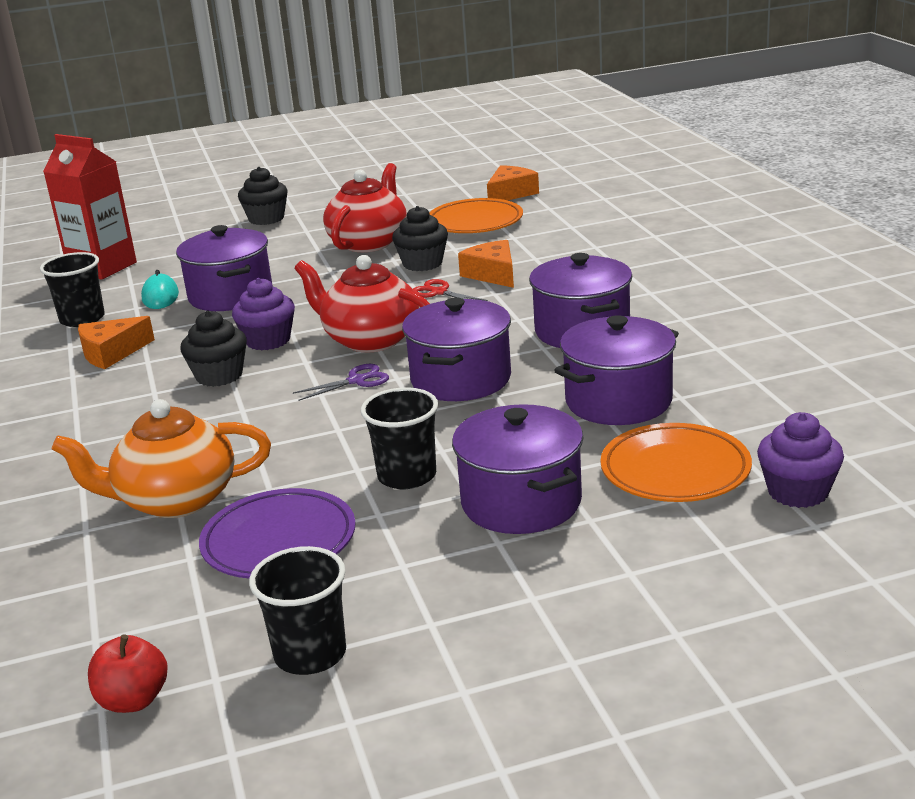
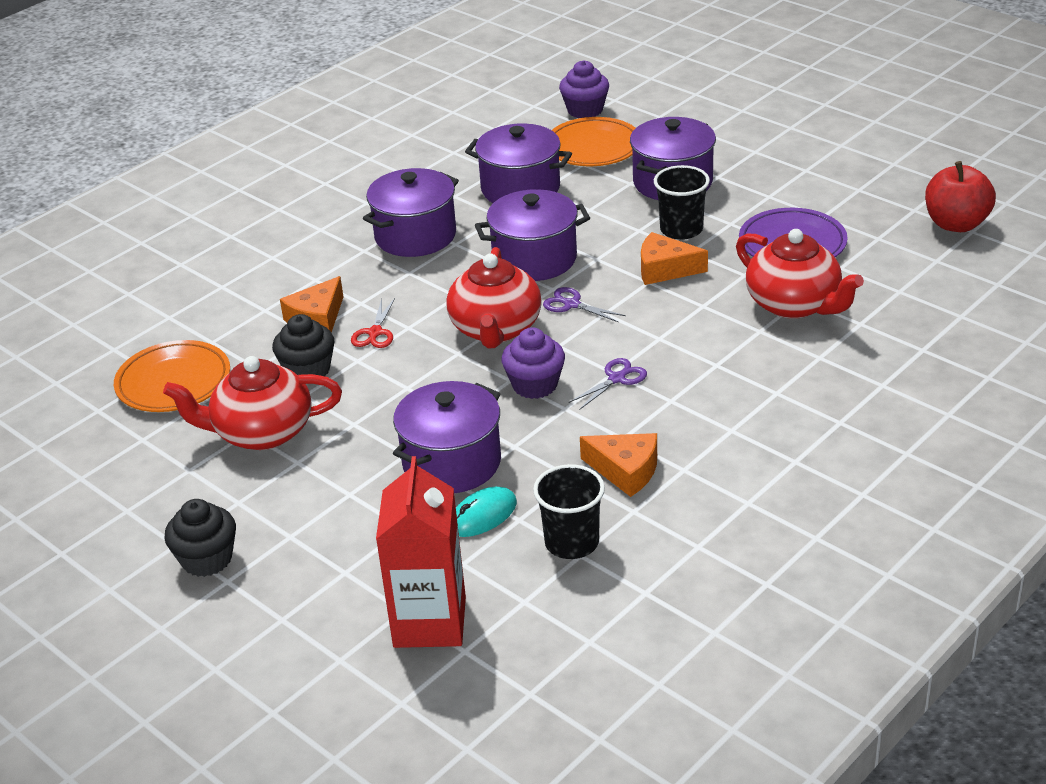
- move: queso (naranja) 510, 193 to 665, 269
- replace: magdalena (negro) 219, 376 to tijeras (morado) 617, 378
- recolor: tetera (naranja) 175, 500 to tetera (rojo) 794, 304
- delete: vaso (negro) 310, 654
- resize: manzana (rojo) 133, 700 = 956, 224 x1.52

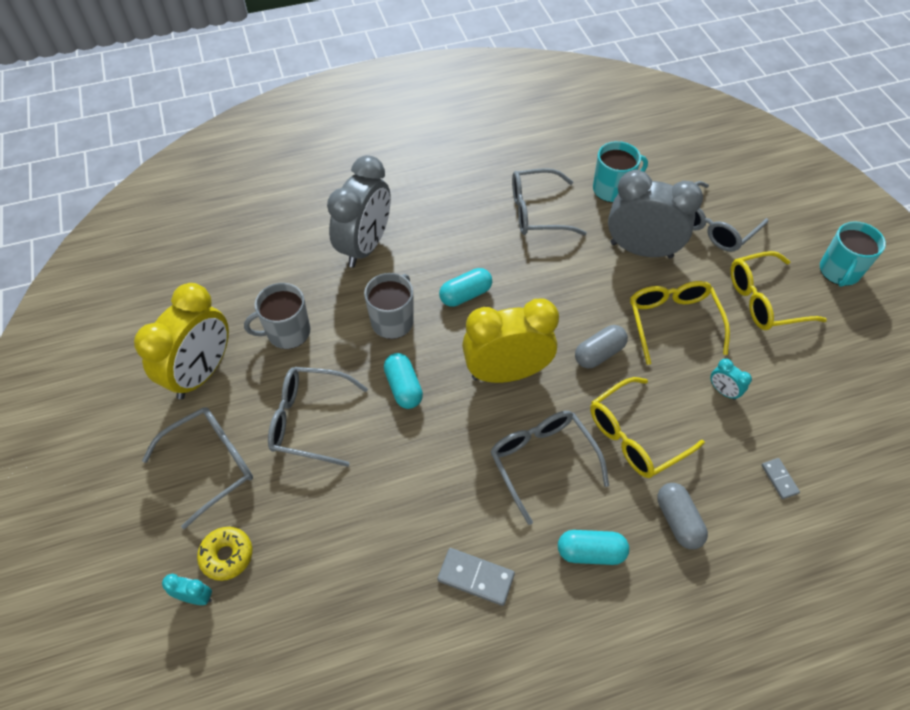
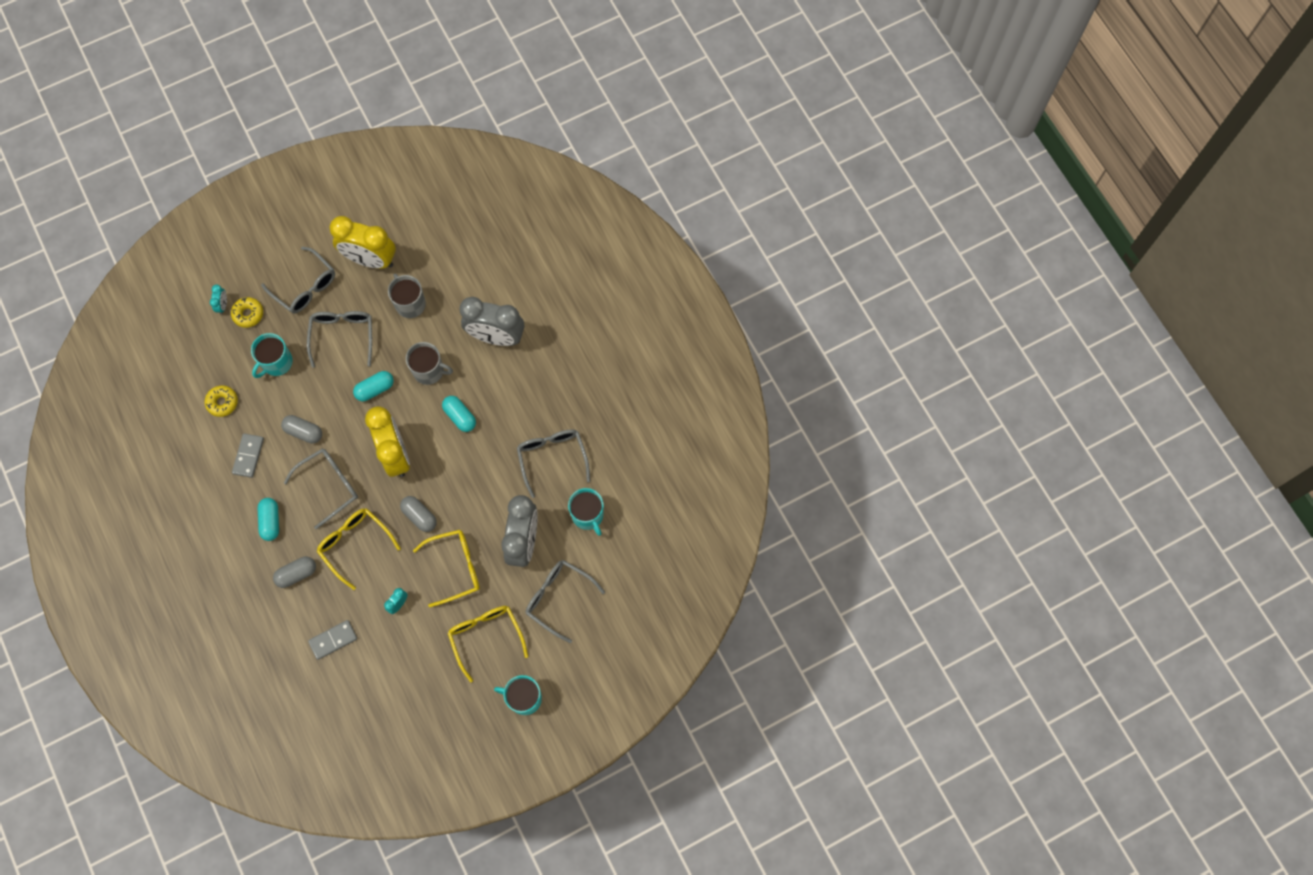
- resize: ficha de dominó (gris) 779, 479 = 333, 640 x1.66
- insert: taza (turquesa) 276, 362
- insert: rosquilla (amarillo) 222, 402
- insert: cápsula (gris) 304, 432

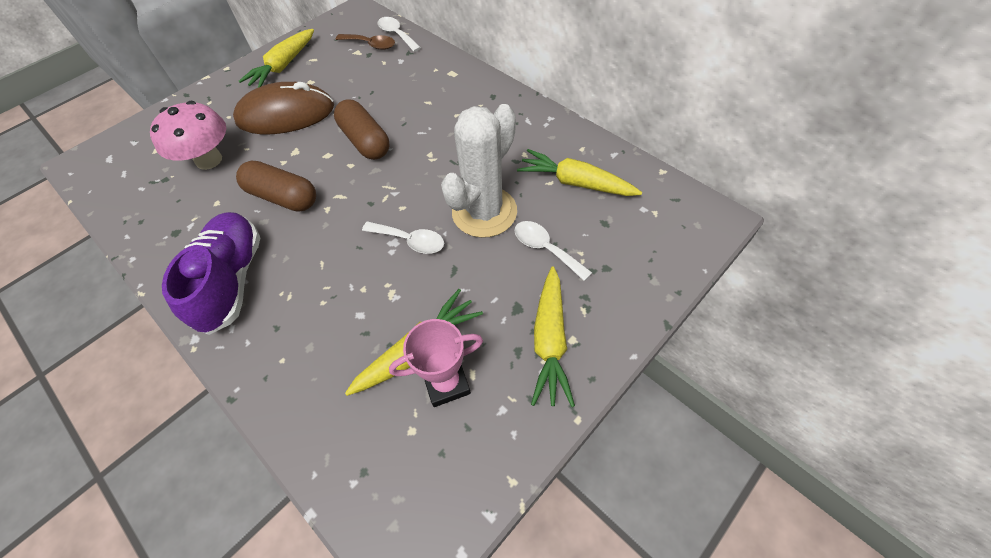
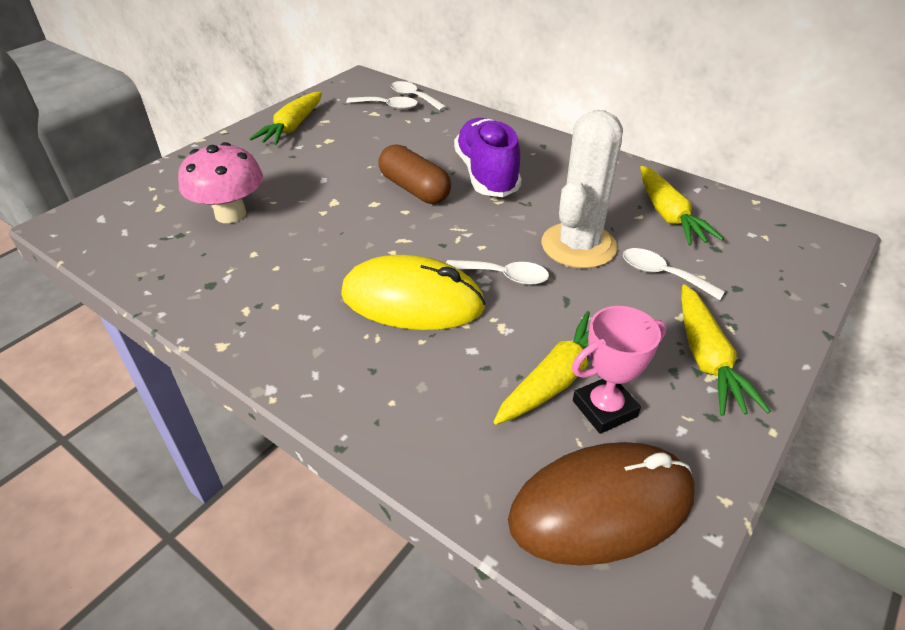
- recolor: cuchara (marrón) 371, 45 to cuchara (blanco) 388, 106
- move: ratón (marrón) 286, 114 to 601, 507
- rotate: zanahoria (amarillo) 576, 183 = 668, 215 120 degrees counterclockwise
- delete: cápsula (marrón) 283, 197
- move: zapato (morado) 232, 280 to 486, 175
- insert: ratón (amarillo) 412, 300

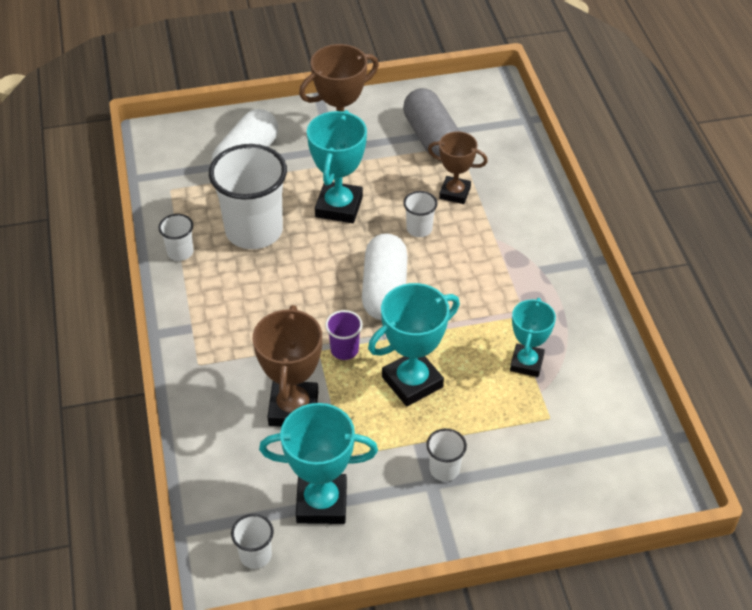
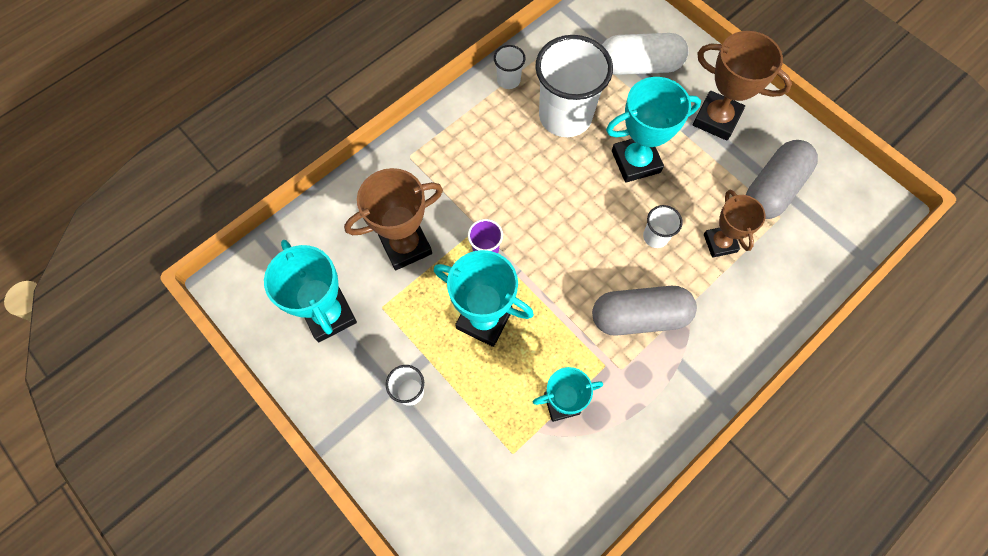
- delete: cápsula (blanco) 384, 290
- delete: vaso (blanco) 255, 555
- insert: cápsula (gris) 639, 316

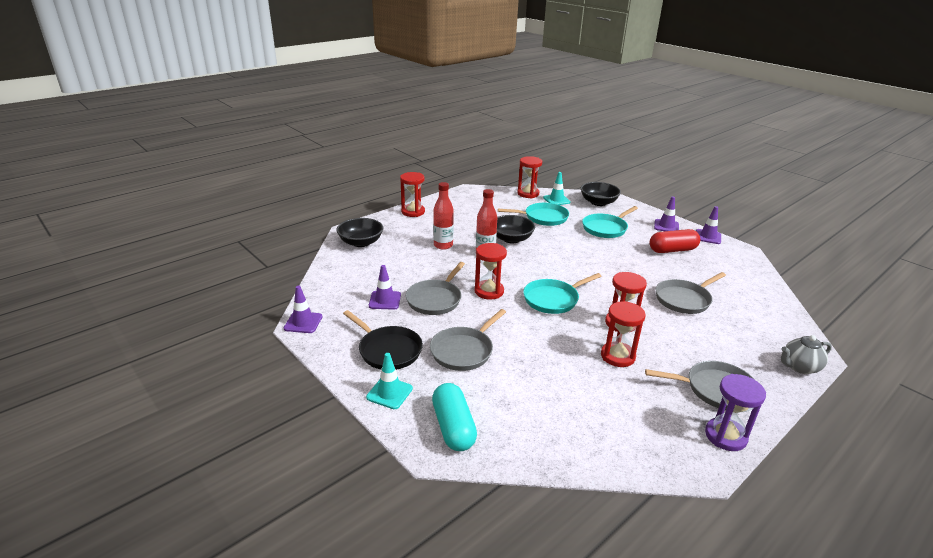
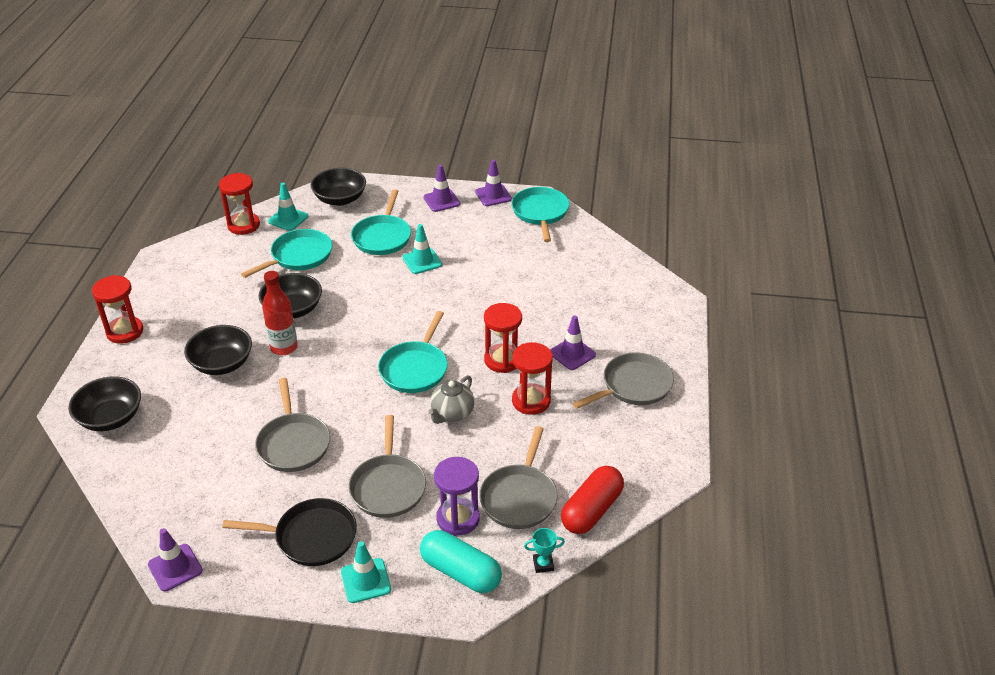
- replace: botella (rojo) 443, 245 to cuenco (negro) 222, 363
- move: cápsula (rojo) 672, 250 to 591, 510
- delete: reloj de arena (rojo) 489, 291
- move: cono de tráfico (morado) 385, 300 to 572, 354
- move: sartén (gris) 684, 299 to 519, 497
- move: tetera (gris) 799, 367 to 452, 414
- move: reloj de arena (morado) 725, 436 to 458, 518
- insert: sartén (turquesa) 540, 213
- insert: cono de tráfico (turquesa) 422, 261
- insert: trofeo (turquesa) 543, 564

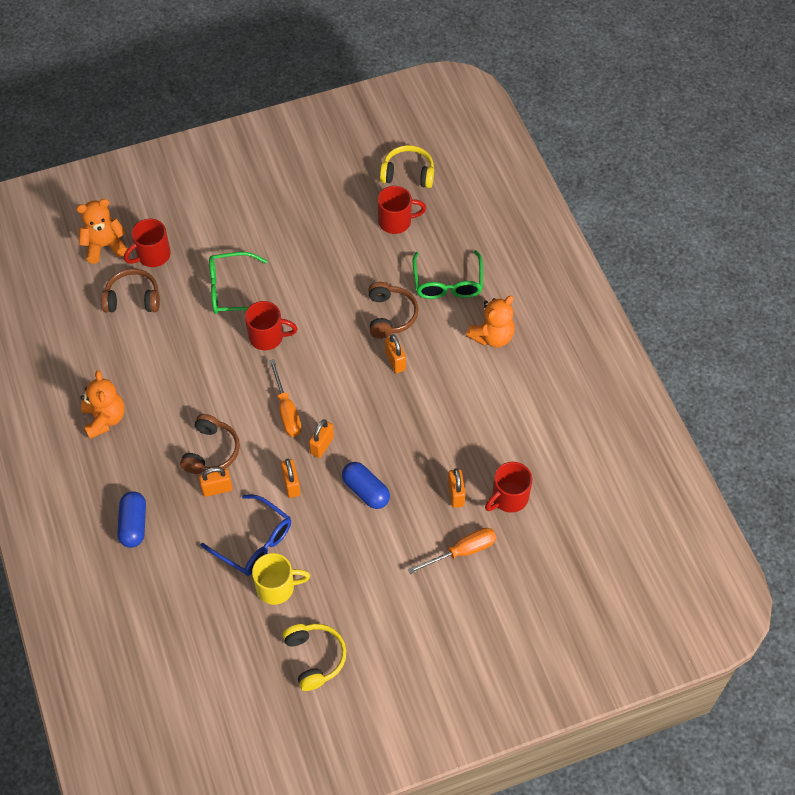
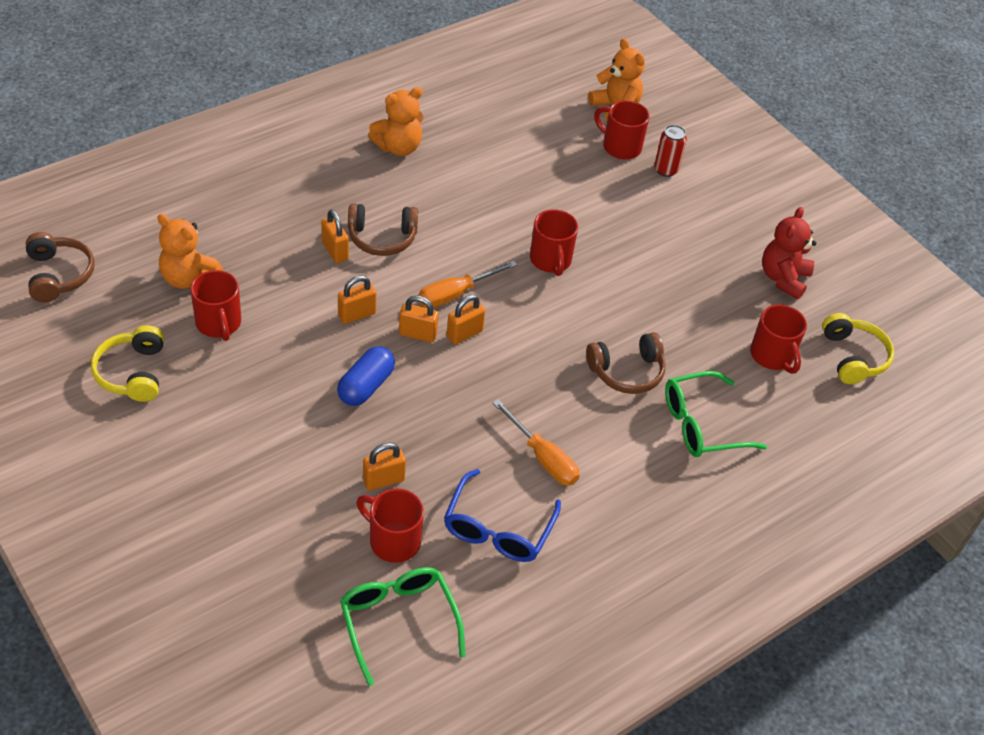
- move: gafas (verde) 231, 290 to 398, 621
- move: auriculares (marrón) 133, 299 to 58, 275
- move: osito (naranja) 492, 336 to 188, 278
- move: candado (naranja) 395, 361 to 464, 334
- delete: cápsula (azul) 133, 524
- move: gafas (azul) 254, 542 to 498, 529
- move: destornillador (naranja) 462, 551 to 543, 457
- recolor: taza (amarillo) 277, 587 to taza (rojo) 219, 324
- rotate: auriculares (amarillo) 315, 658 = 132, 373 120 degrees clockwise
- insert: lata (rojo) 666, 170
- insert: osito (rojo) 783, 278

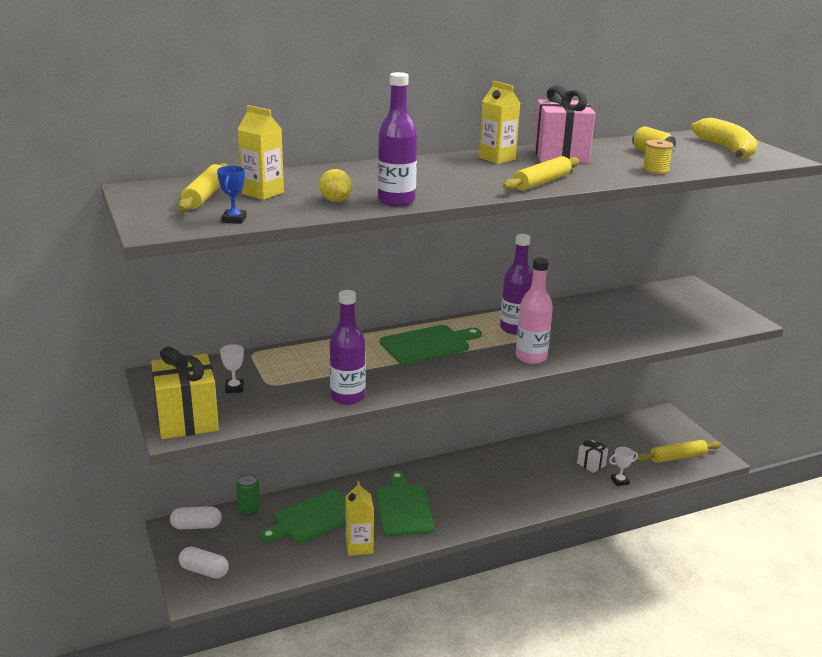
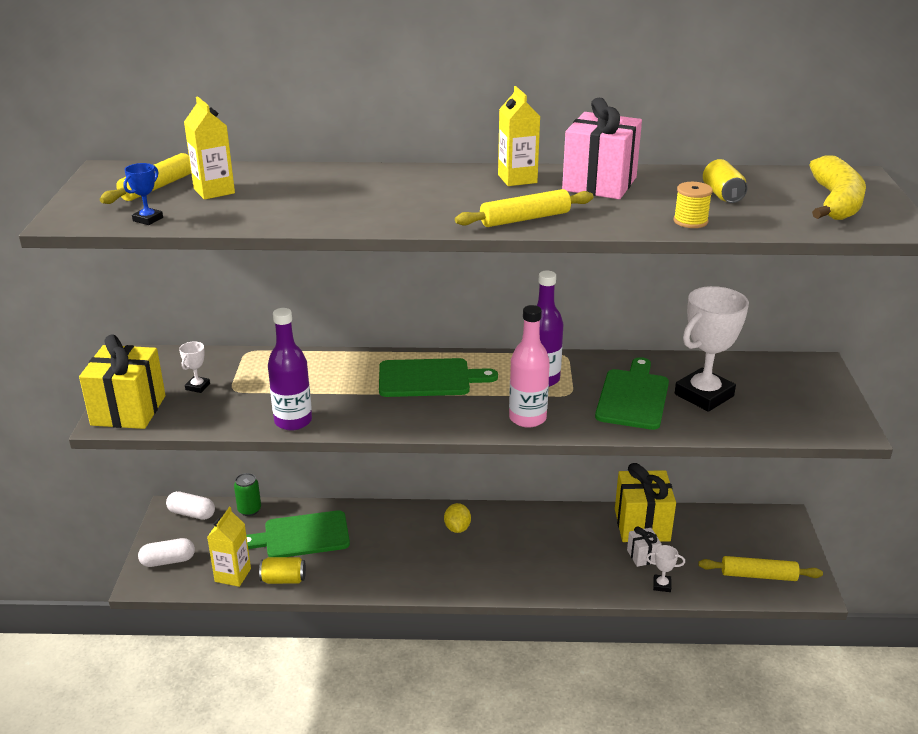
- delete: botella (morado) 396, 201
- move: limón (amarillo) 335, 201 to 457, 528
- move: tabla de cortar (verde) 403, 507 to 633, 397
- move: cartón de leche (amarillo) 359, 546 to 233, 575
- rotate: cápsula (blanco) 204, 571 = 168, 561 60 degrees counterclockwise
- insert: trofeo (blanco) 704, 395
- insert: regalo (amarillo) 642, 525
- insert: lata (amarillo) 283, 579

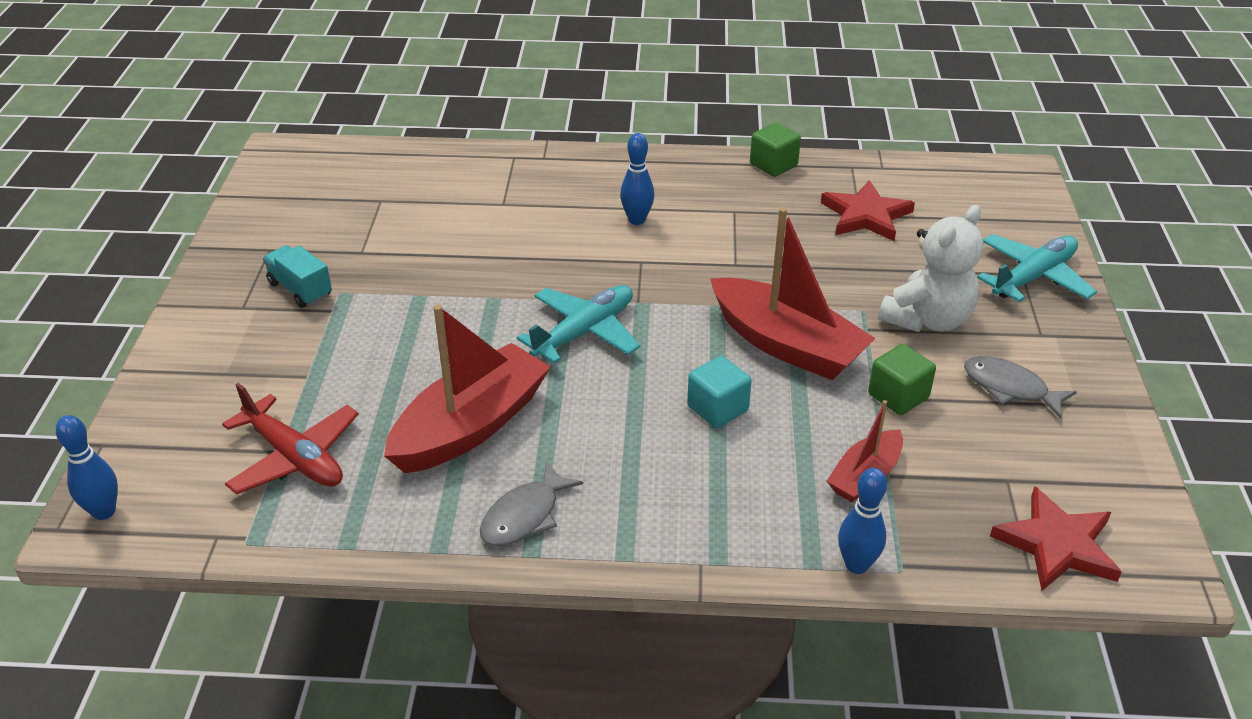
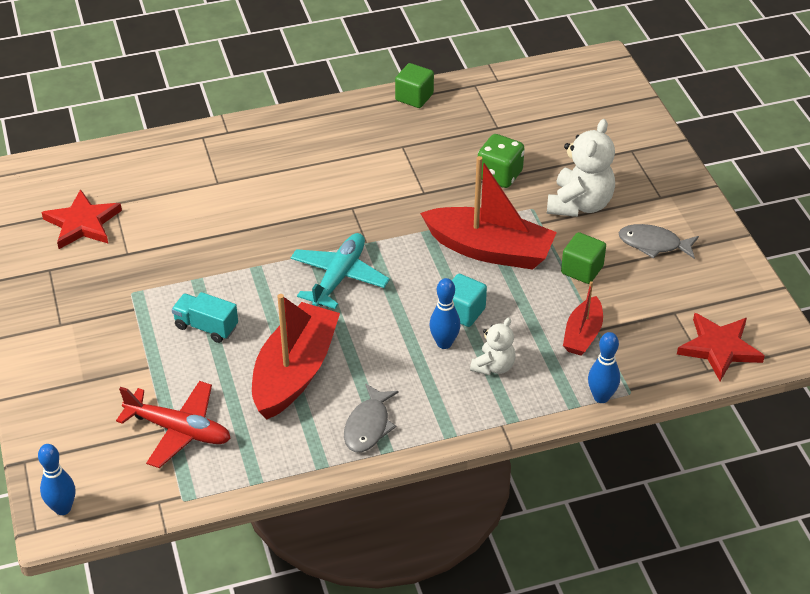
- move: bolo (azul) 637, 220 to 444, 343
- move: estrella (rojo) 866, 215 to 82, 223
- delete: avión (turquesa) 1033, 277
- move: camión (turquesa) 300, 289 to 206, 327
- insert: dado (verde) 499, 175
- insert: osito (blanco) 493, 366

